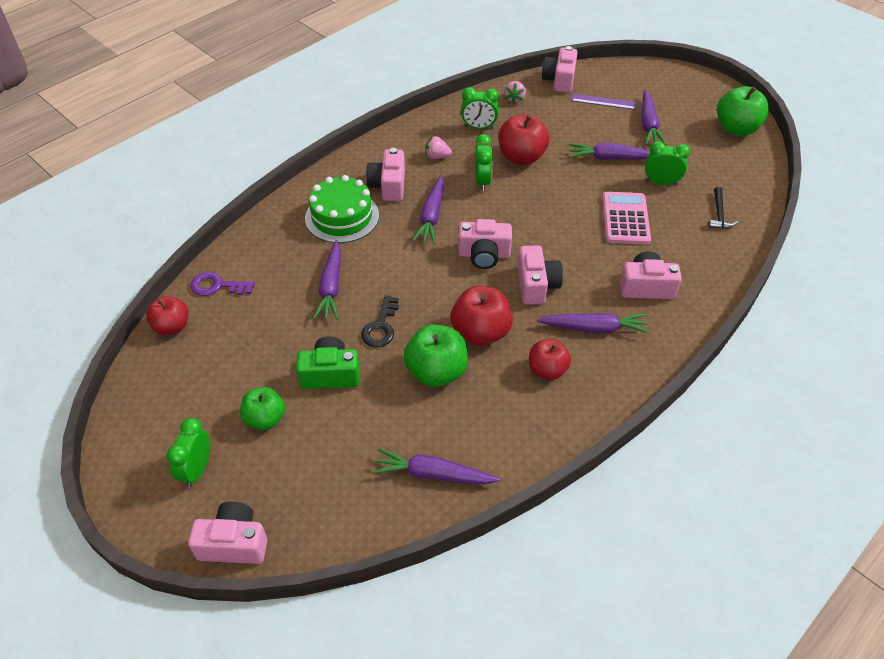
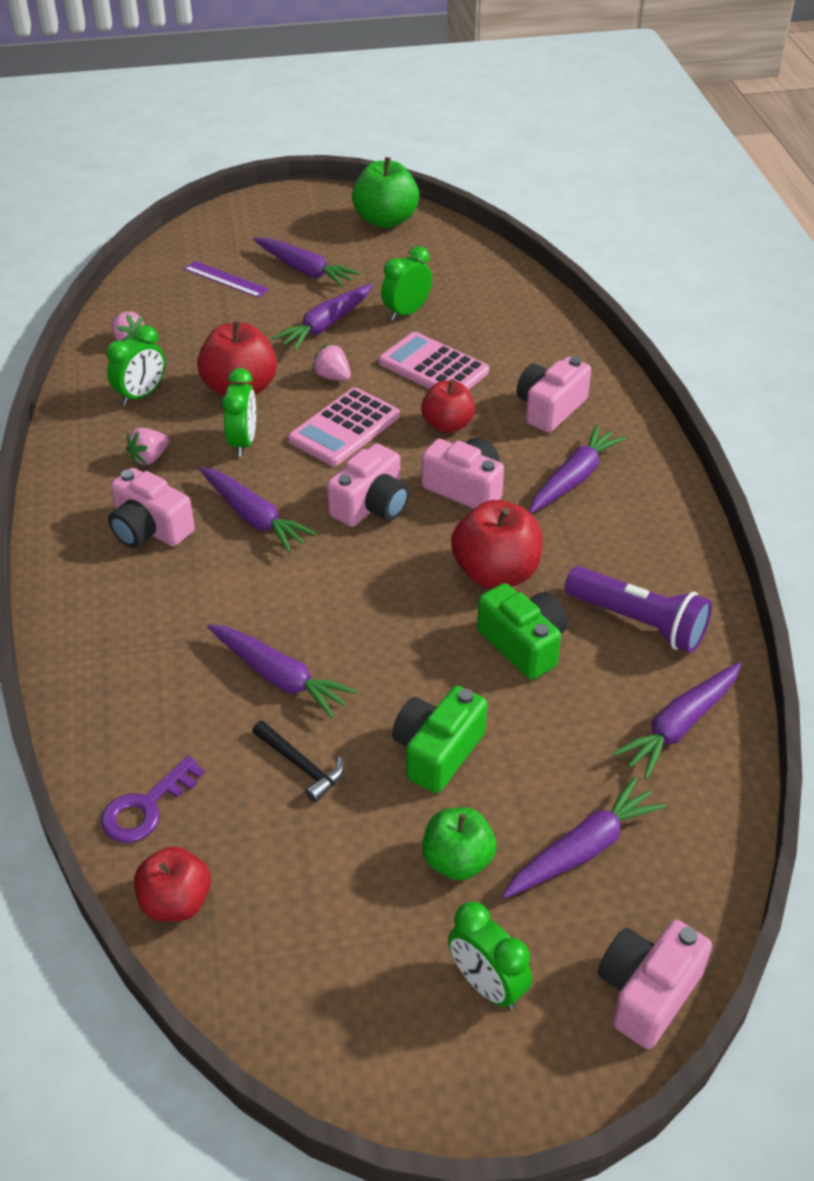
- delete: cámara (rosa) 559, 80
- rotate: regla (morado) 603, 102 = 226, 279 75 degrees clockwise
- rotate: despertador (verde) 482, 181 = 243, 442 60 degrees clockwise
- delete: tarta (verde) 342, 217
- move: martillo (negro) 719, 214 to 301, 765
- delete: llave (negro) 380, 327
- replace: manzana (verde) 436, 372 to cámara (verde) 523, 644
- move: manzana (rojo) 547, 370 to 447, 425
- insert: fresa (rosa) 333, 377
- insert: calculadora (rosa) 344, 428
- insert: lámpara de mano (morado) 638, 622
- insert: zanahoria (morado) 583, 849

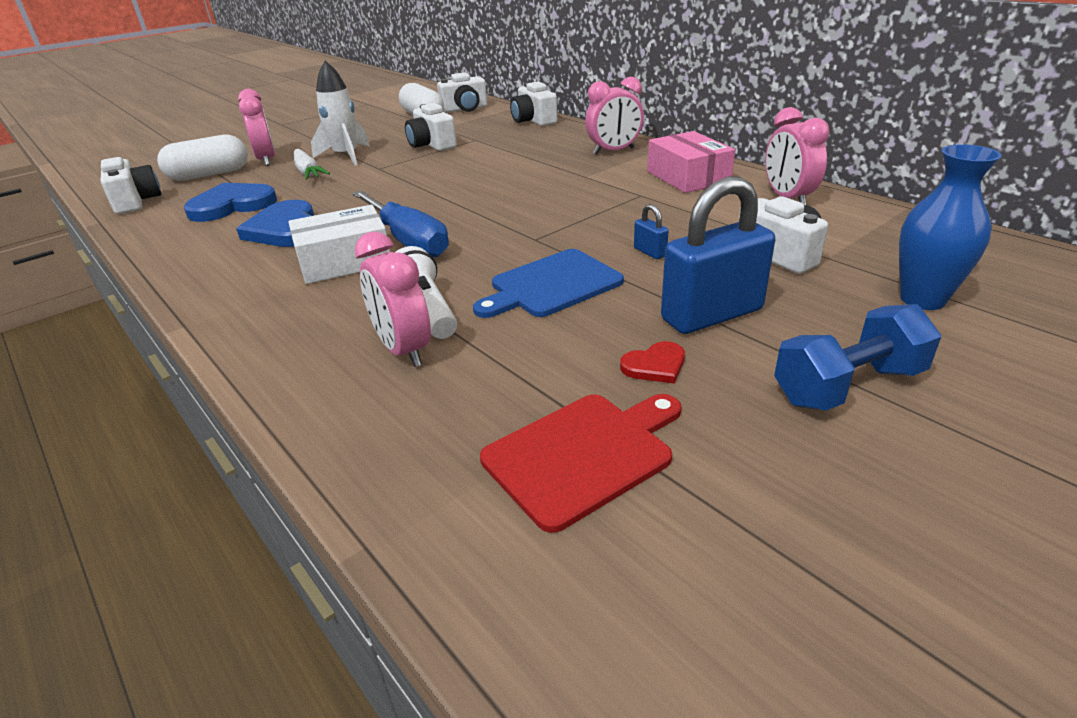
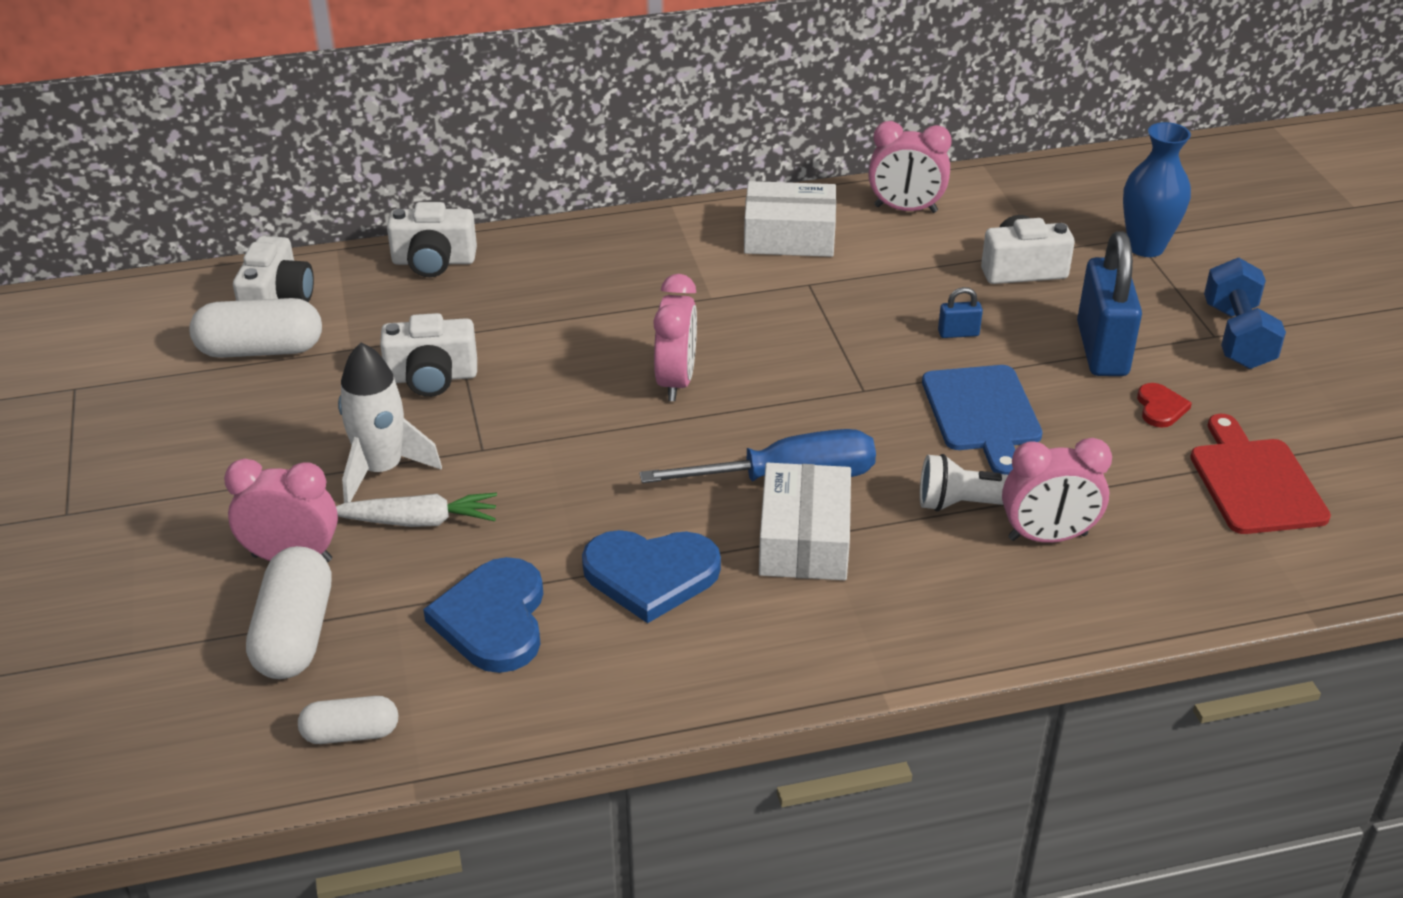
- move: despertador (rosa) 614, 151 to 676, 381
- recolor: caja (rosa) 688, 177 to caja (blanco) 789, 236
- replace: cámara (blanco) 136, 202 to cápsula (blanco) 351, 733

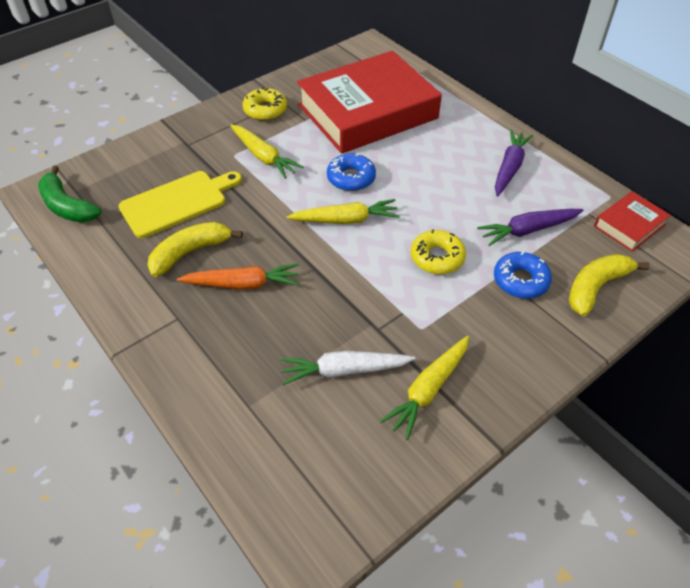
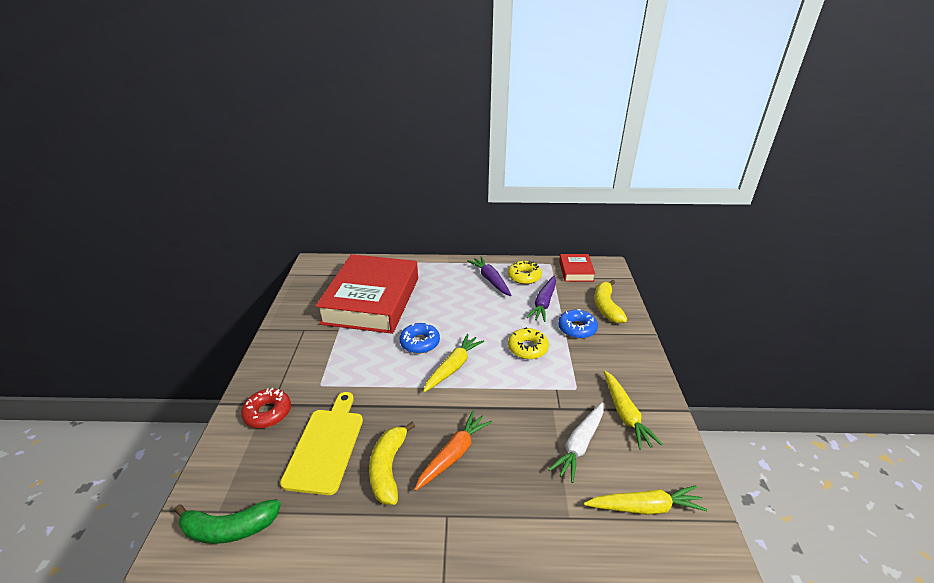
- move: rosquilla (amarillo) 265, 110 to 524, 276
- move: zanahoria (amarillo) 264, 157 to 645, 507
- insert: rosquilla (rojo) 268, 413

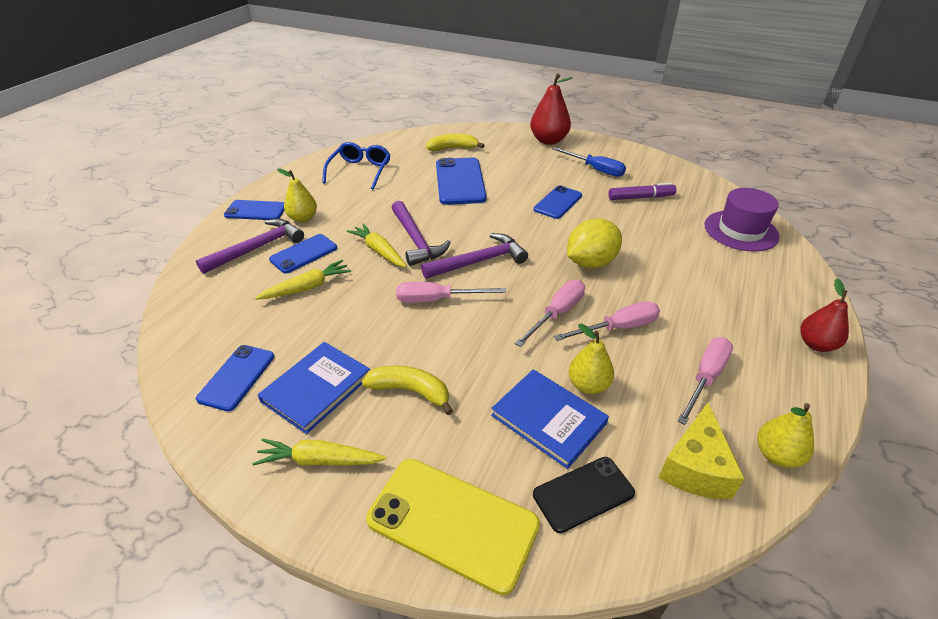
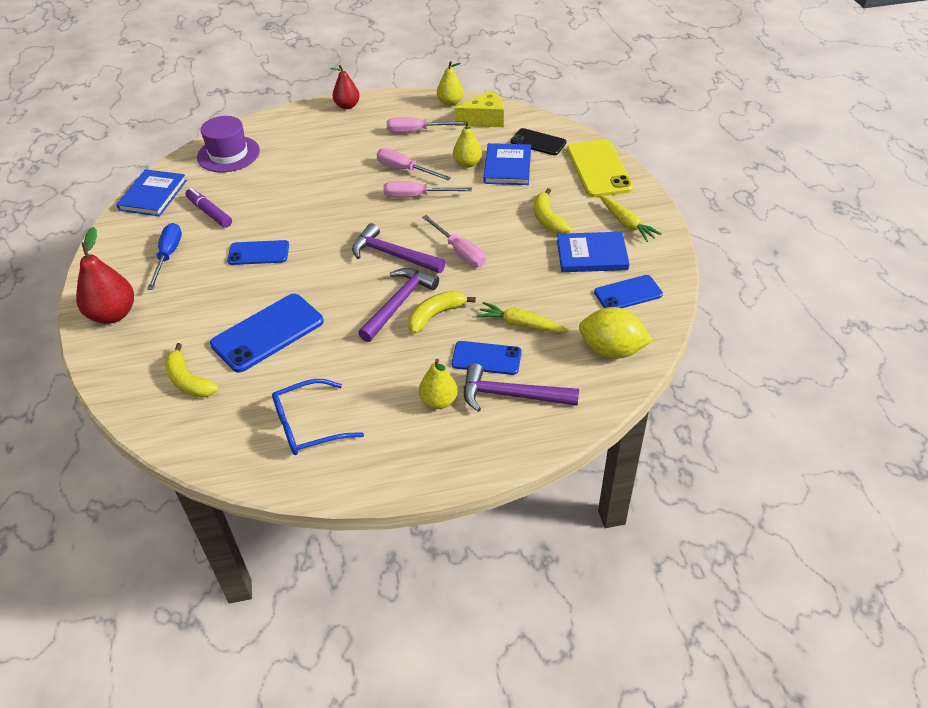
- delete: móvil (azul) 256, 211
- move: limón (amarillo) 590, 262 to 611, 350
- replace: zanahoria (amarillo) 379, 251 to plátano (amarillo) 435, 315
- insert: libro (azul) 153, 195

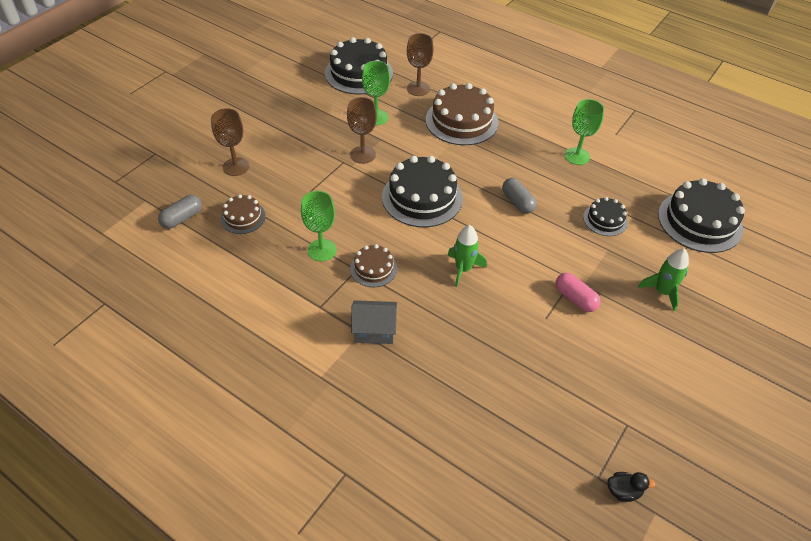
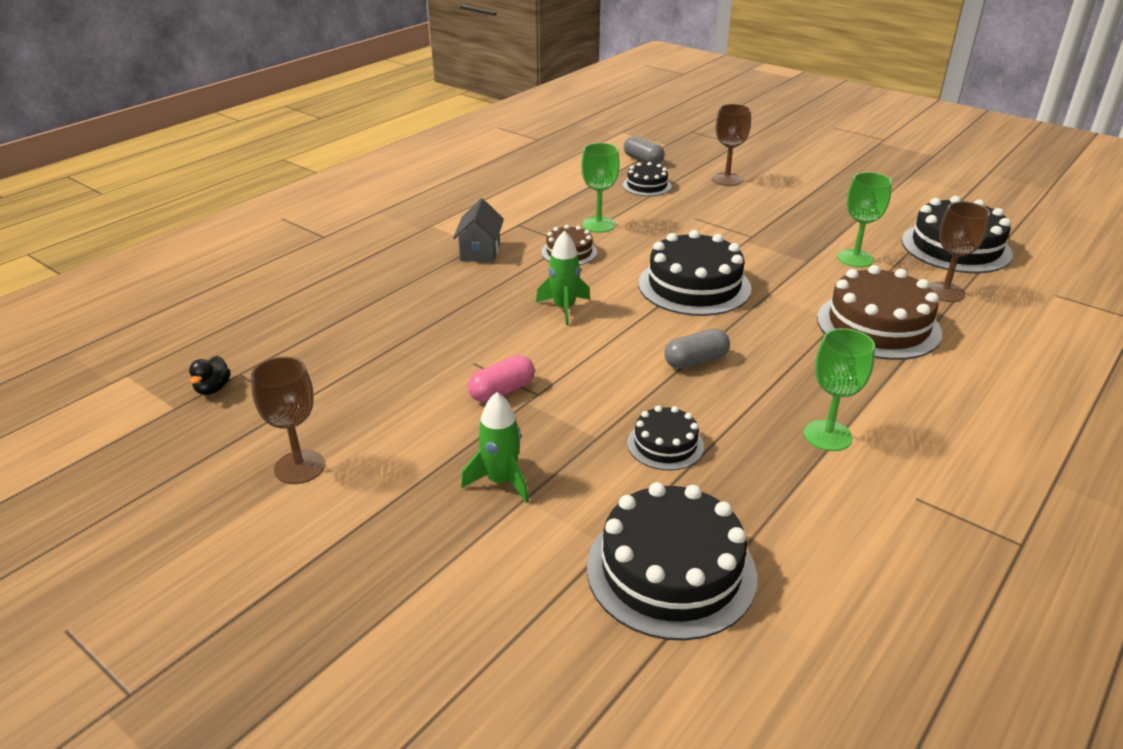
- move: copa (marrón) 363, 155 to 299, 467
- recolor: tarta (marrón) 243, 217 to tarta (negro) 647, 186

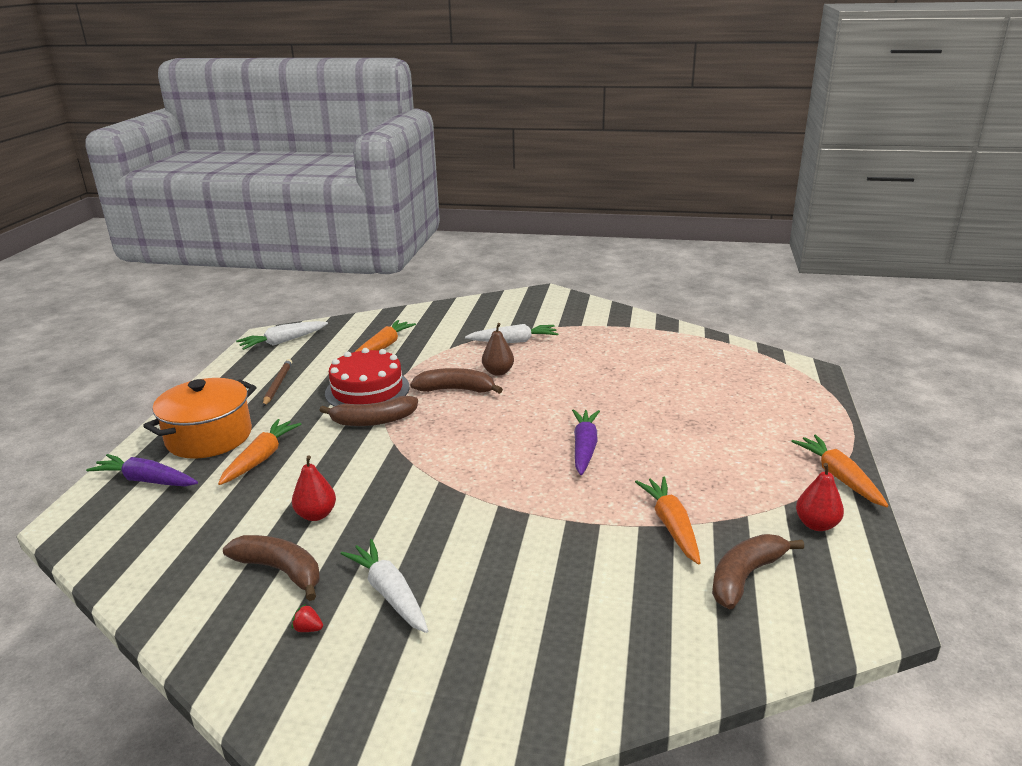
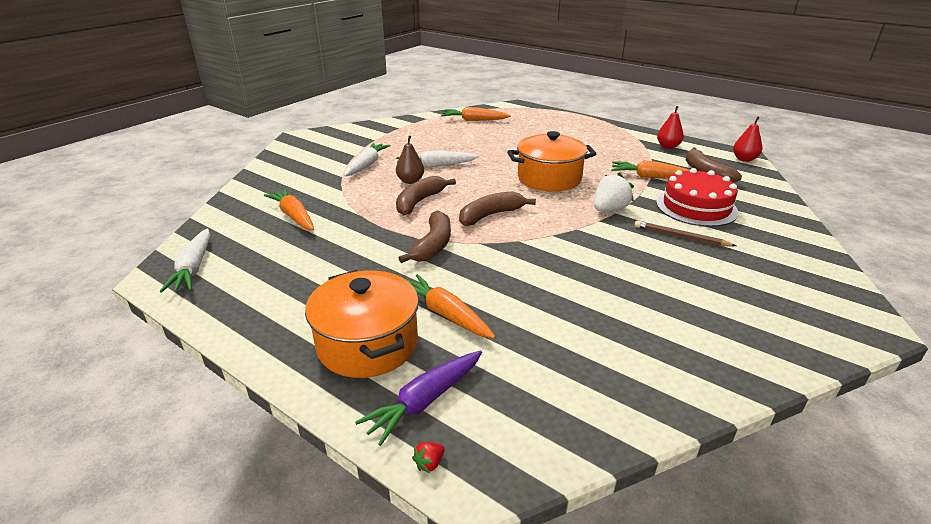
- move: tarta (rojo) 367, 390 to 696, 207
- move: lápiz (marrón) 278, 384 to 680, 237
- replace: zanahoria (morado) 584, 448 to olla (naranja) 549, 178
- move: zanahoria (naranja) 839, 477 to 474, 120
- move: pera (rojo) 316, 515 to 744, 159
- move: plátano (marrón) 280, 571 to 491, 215
- move: zanahoria (blanco) 389, 593 to 436, 166
- move: fresa (rojo) 308, 629 to 429, 463
- insert: fresa (blanco) 609, 209

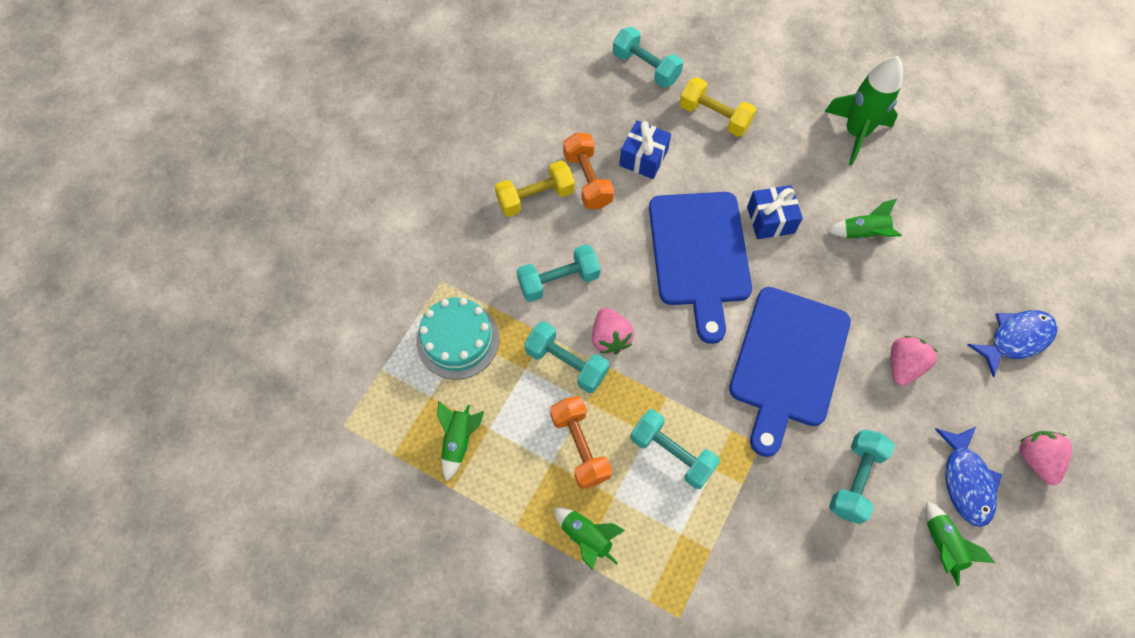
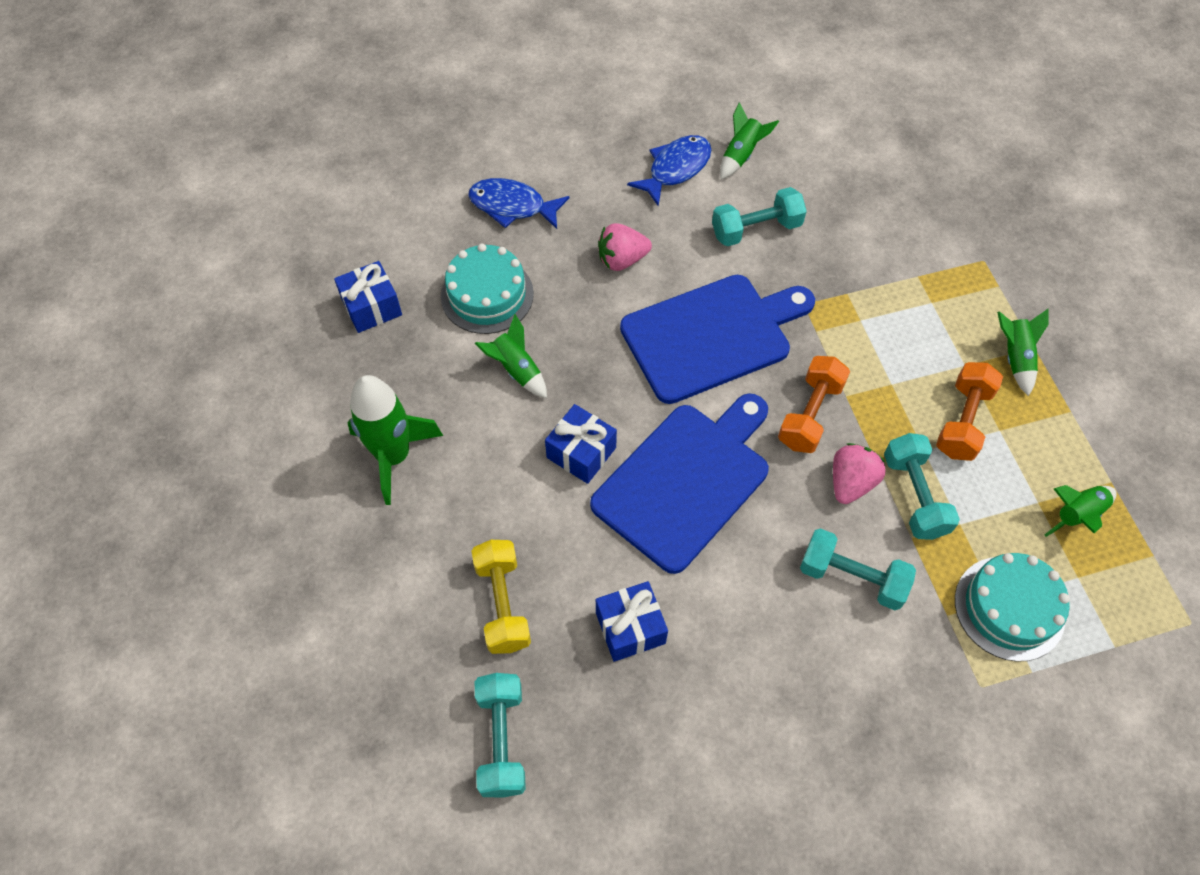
- move: mancuerna (naranja) 587, 180 to 810, 414
- delete: mancuerna (amarillo) 535, 197
- delete: mancuerna (turquesa) 672, 453
- delete: fresa (rosa) 1035, 459
- insert: tarta (turquesa) 487, 295
- insert: regalo (azul) 372, 307

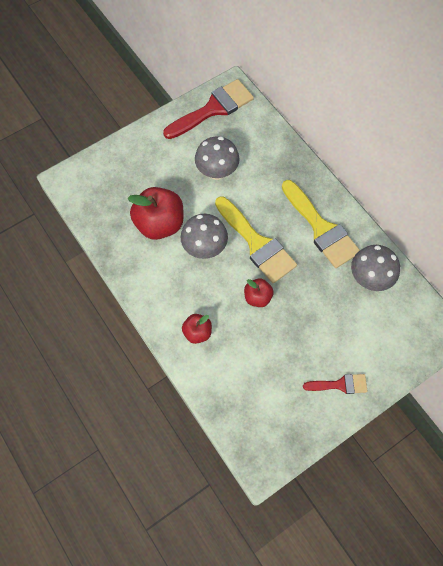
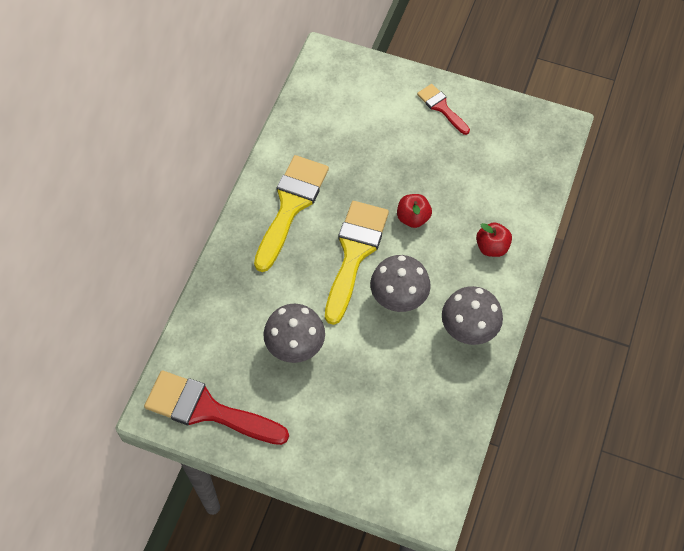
- delete: manzana (rojo) 160, 224
- move: seta (gris) 369, 278 to 468, 330

